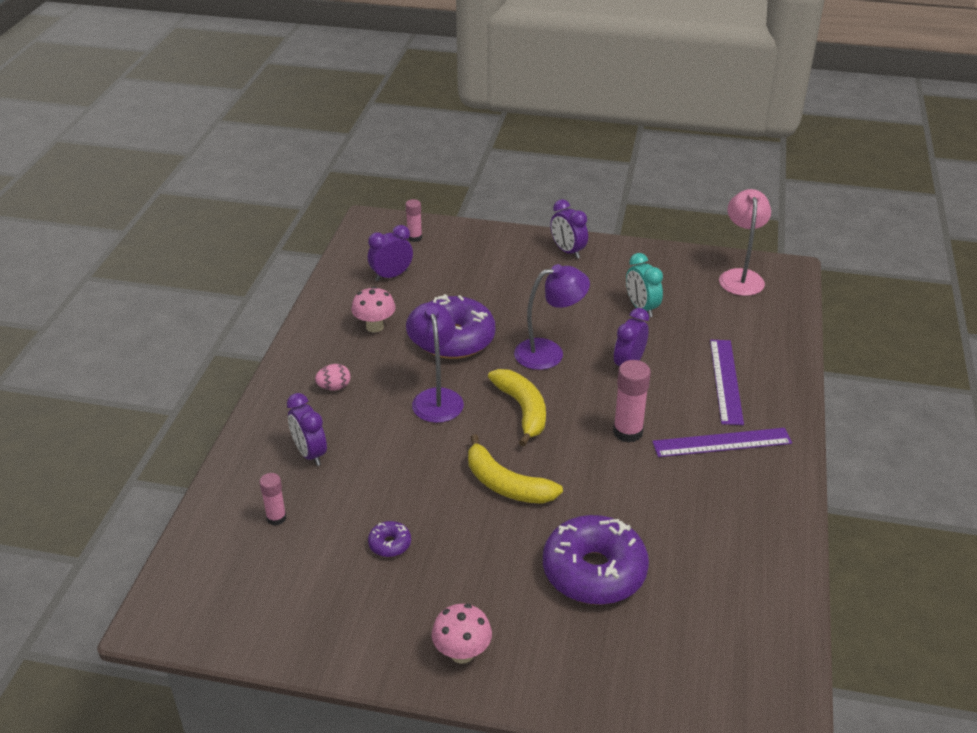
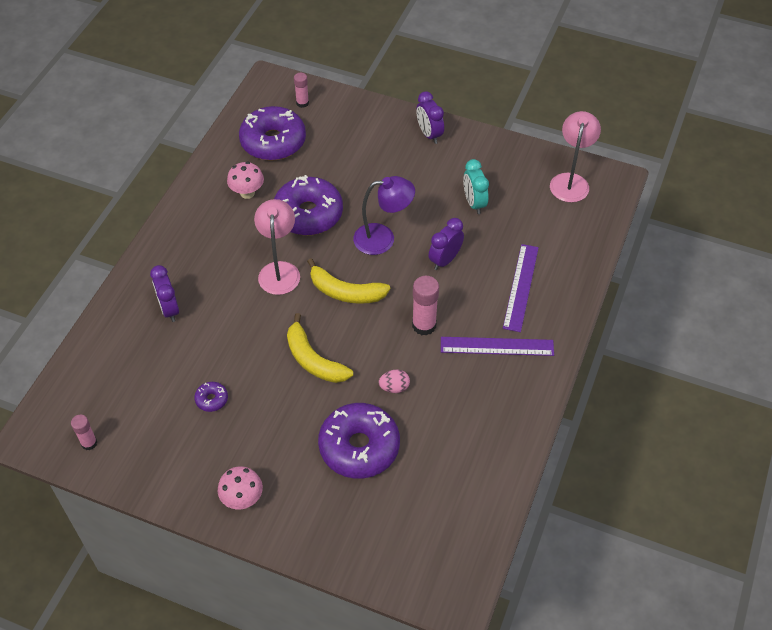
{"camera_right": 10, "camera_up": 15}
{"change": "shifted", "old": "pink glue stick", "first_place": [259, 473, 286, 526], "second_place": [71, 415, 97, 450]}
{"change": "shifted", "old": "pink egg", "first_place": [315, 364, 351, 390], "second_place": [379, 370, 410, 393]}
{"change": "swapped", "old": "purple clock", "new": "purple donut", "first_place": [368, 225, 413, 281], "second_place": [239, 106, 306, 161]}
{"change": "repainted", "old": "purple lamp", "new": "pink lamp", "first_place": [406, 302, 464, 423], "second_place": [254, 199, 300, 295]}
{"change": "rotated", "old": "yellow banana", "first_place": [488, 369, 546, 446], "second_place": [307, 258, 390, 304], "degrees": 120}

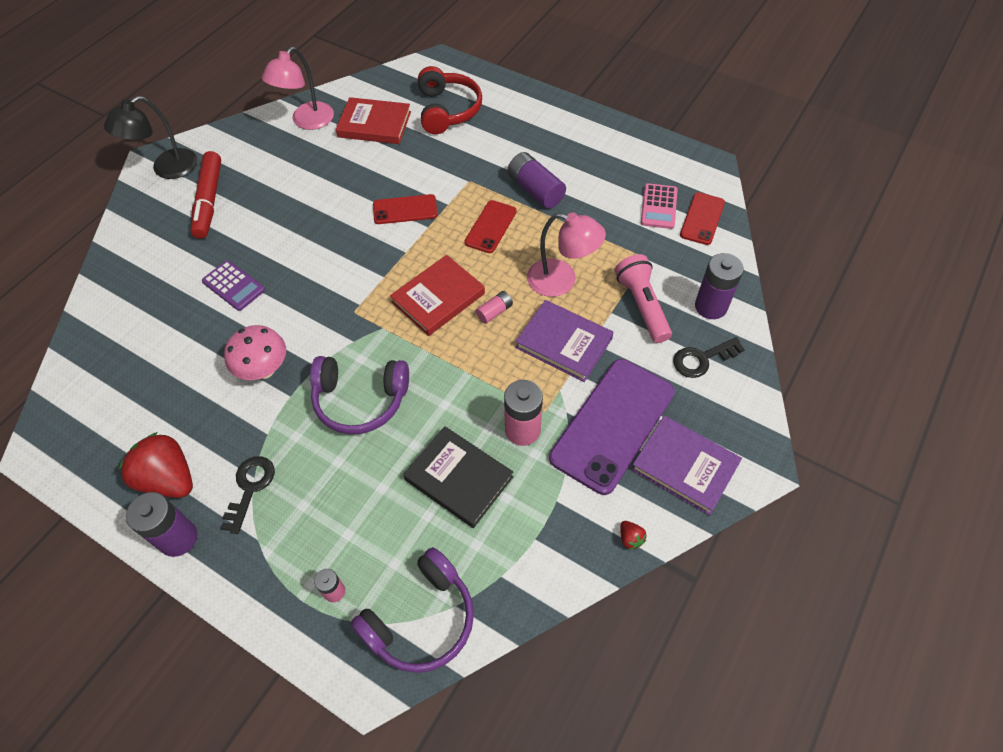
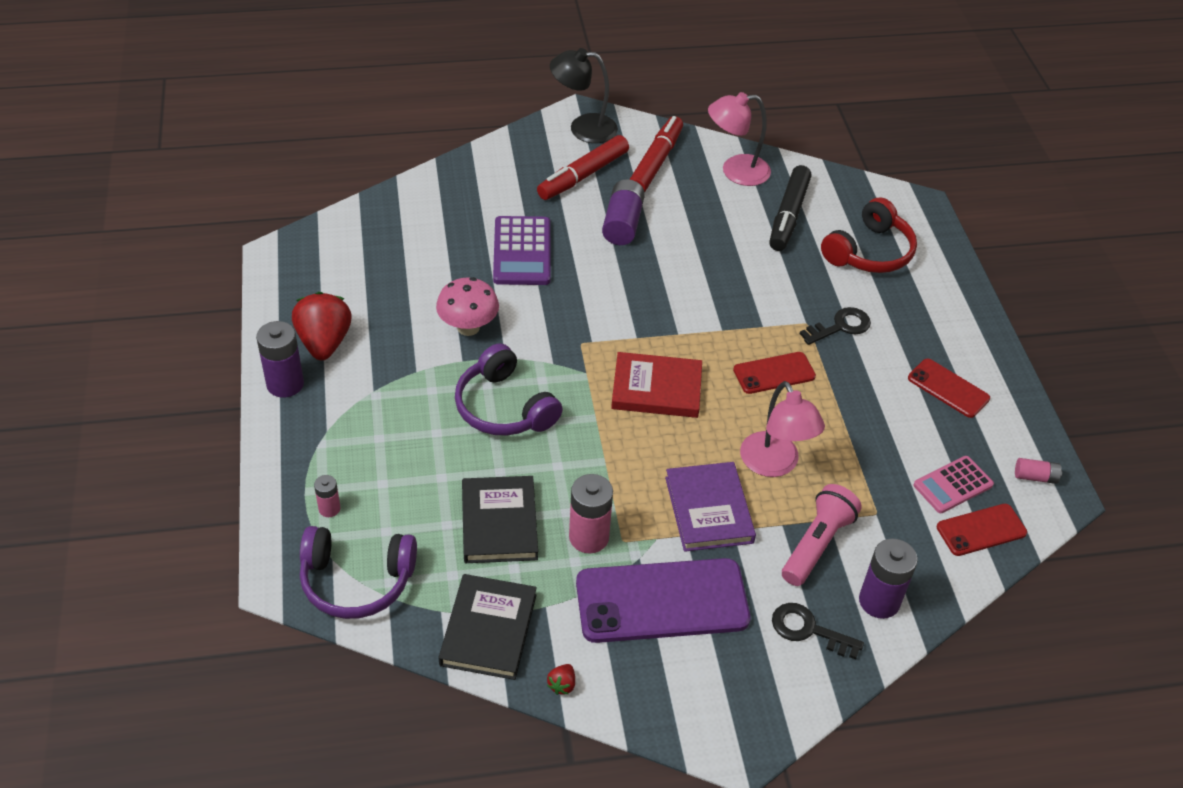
{"camera_right": 45, "camera_up": -10}
{"change": "gone", "old": "purple book", "first_place": [631, 416, 742, 515]}
{"change": "new", "new": "black book", "second_place": [439, 574, 537, 680]}
{"change": "new", "new": "red marker", "second_place": [629, 116, 683, 192]}
{"change": "shifted", "old": "black key", "first_place": [221, 456, 275, 534], "second_place": [800, 307, 871, 345]}
{"change": "shifted", "old": "red phone", "first_place": [373, 194, 438, 224], "second_place": [908, 359, 990, 418]}
{"change": "shifted", "old": "pink battery", "first_place": [476, 291, 513, 324], "second_place": [1015, 458, 1062, 484]}
{"change": "shifted", "old": "purple battery", "first_place": [507, 152, 566, 208], "second_place": [602, 179, 645, 245]}
{"change": "swapped", "old": "red book", "new": "black marker", "first_place": [336, 97, 411, 144], "second_place": [769, 165, 811, 251]}
{"change": "scaled", "old": "purple calculator", "first_place": [202, 260, 265, 311], "second_place": [493, 216, 551, 285], "factor": 1.5}

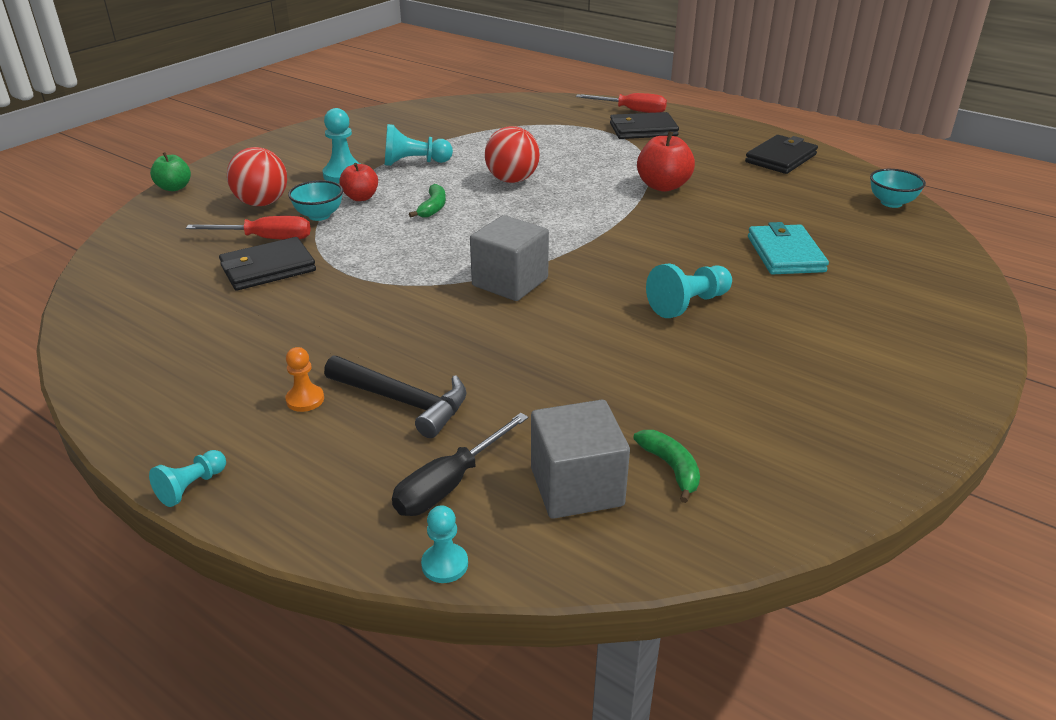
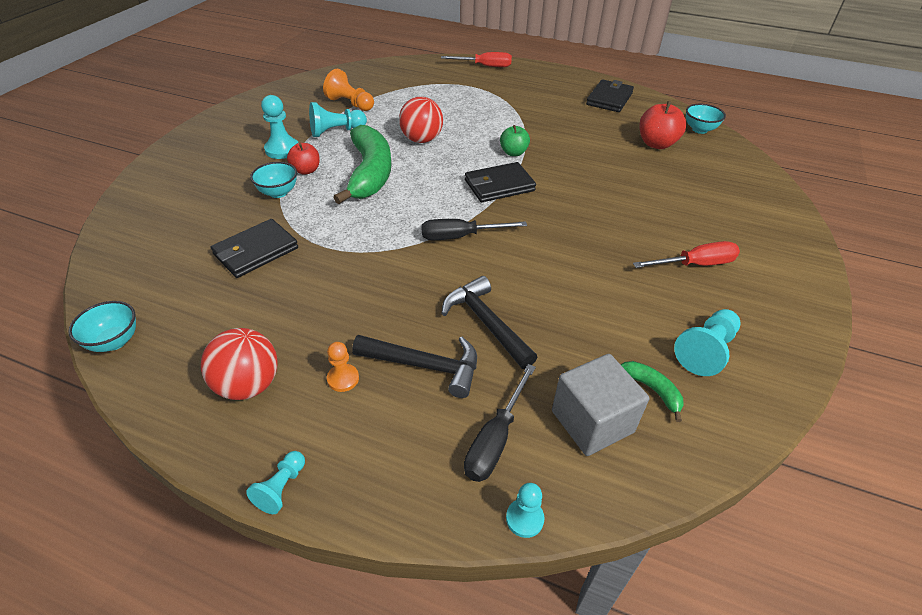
{"camera_right": -15, "camera_up": 10}
{"change": "gone", "old": "turquoise wallet", "first_place": [748, 222, 829, 274]}
{"change": "new", "new": "turquoise bowl", "second_place": [68, 301, 136, 352]}
{"change": "new", "new": "orange pawn", "second_place": [323, 69, 374, 111]}
{"change": "new", "new": "black hammer", "second_place": [442, 276, 537, 369]}
{"change": "shifted", "old": "green apple", "first_place": [150, 152, 191, 191], "second_place": [500, 125, 530, 156]}
{"change": "shifted", "old": "red screwdriver", "first_place": [186, 216, 311, 240], "second_place": [633, 241, 740, 268]}
{"change": "shifted", "old": "red ball", "first_place": [227, 147, 287, 206], "second_place": [201, 328, 278, 400]}
{"change": "shifted", "old": "black wallet", "first_place": [610, 112, 679, 139], "second_place": [465, 162, 536, 202]}
{"change": "shifted", "old": "red apple", "first_place": [637, 131, 695, 192], "second_place": [639, 101, 686, 149]}
{"change": "shifted", "old": "turquoise pawn", "first_place": [646, 264, 732, 318], "second_place": [674, 309, 740, 376]}
{"change": "swapped", "old": "grey cube", "new": "black screwdriver", "first_place": [470, 215, 549, 301], "second_place": [421, 219, 527, 240]}
{"change": "scaled", "old": "green banana", "first_place": [409, 184, 446, 218], "second_place": [333, 125, 392, 204], "factor": 2.33}

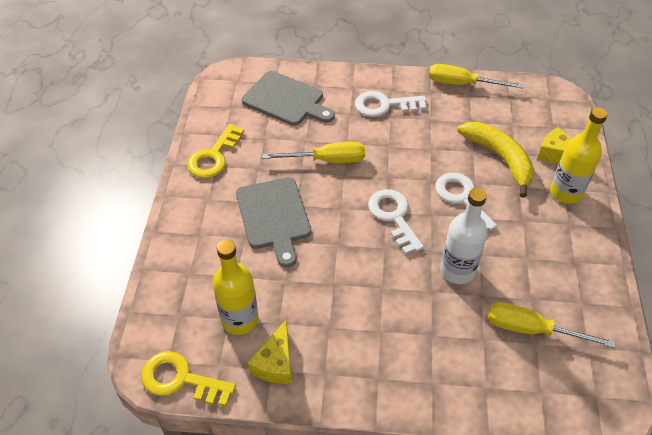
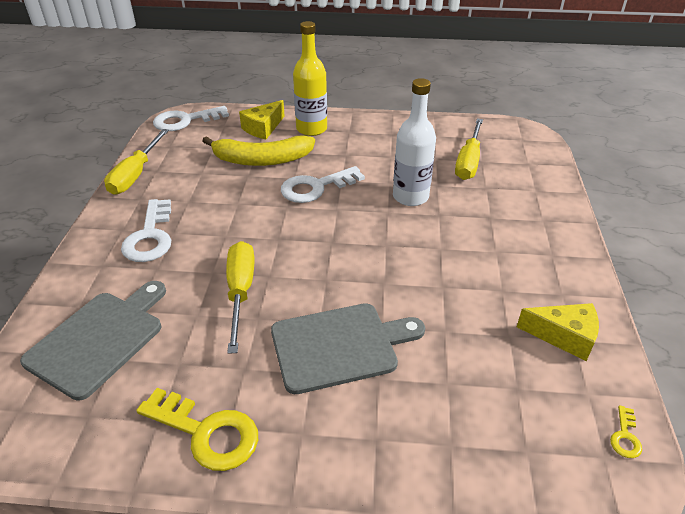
{"camera_right": -90, "camera_up": -10}
{"change": "gone", "old": "yellow bottle", "first_place": [212, 240, 258, 335]}
{"change": "shifted", "old": "white key", "first_place": [368, 189, 424, 255], "second_place": [153, 106, 229, 131]}
{"change": "rotated", "old": "yellow banana", "first_place": [457, 122, 534, 198], "second_place": [202, 135, 315, 166], "degrees": -150}
{"change": "scaled", "old": "yellow key", "first_place": [141, 351, 236, 406], "second_place": [610, 405, 642, 458], "factor": 0.45}

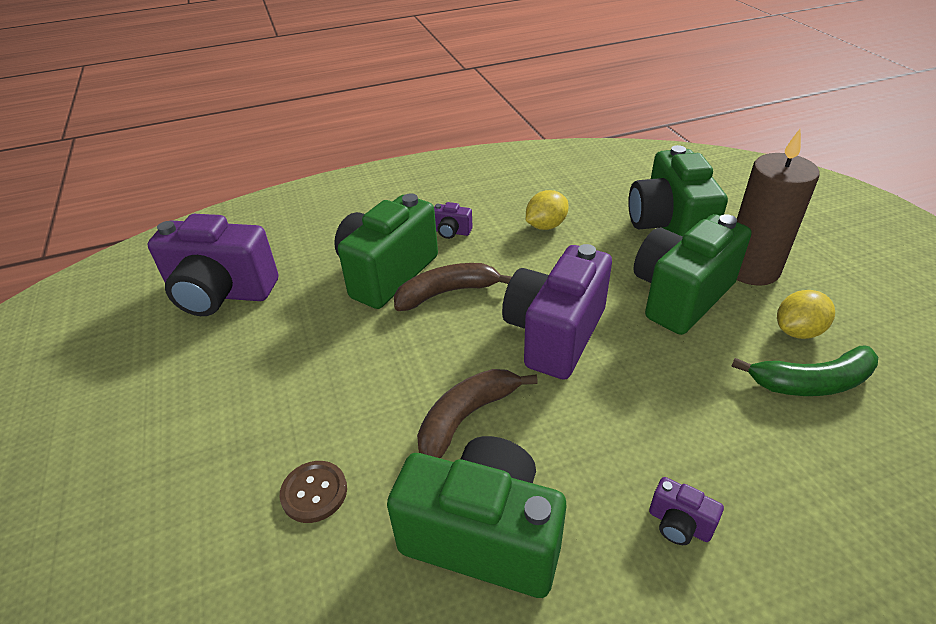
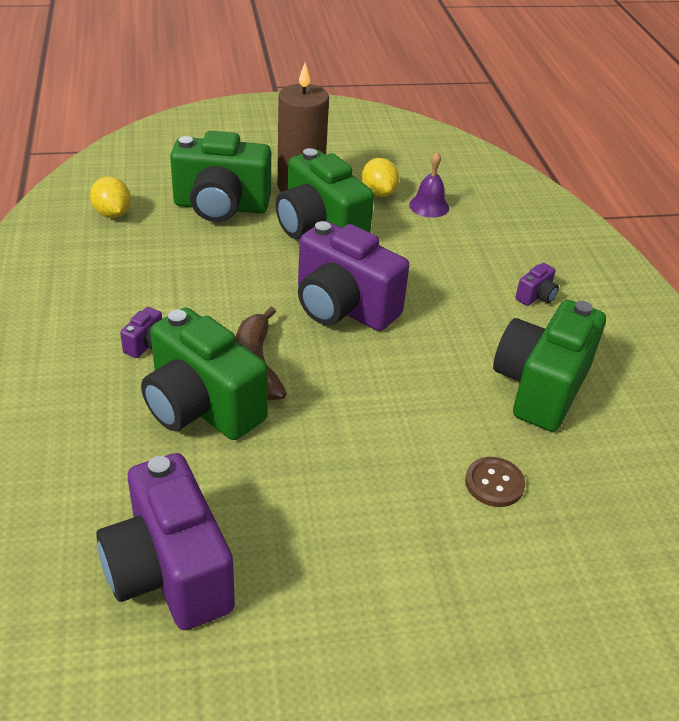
{"camera_right": -85, "camera_up": 0}
{"change": "gone", "old": "brown banana", "first_place": [417, 369, 538, 459]}
{"change": "shifted", "old": "yellow lemon", "first_place": [526, 190, 569, 230], "second_place": [90, 176, 131, 218]}
{"change": "swapped", "old": "green banana", "new": "purple bell", "first_place": [731, 346, 878, 396], "second_place": [409, 152, 449, 218]}
{"change": "rotated", "old": "purple camera", "first_place": [148, 214, 278, 316], "second_place": [96, 453, 235, 630], "degrees": 135}

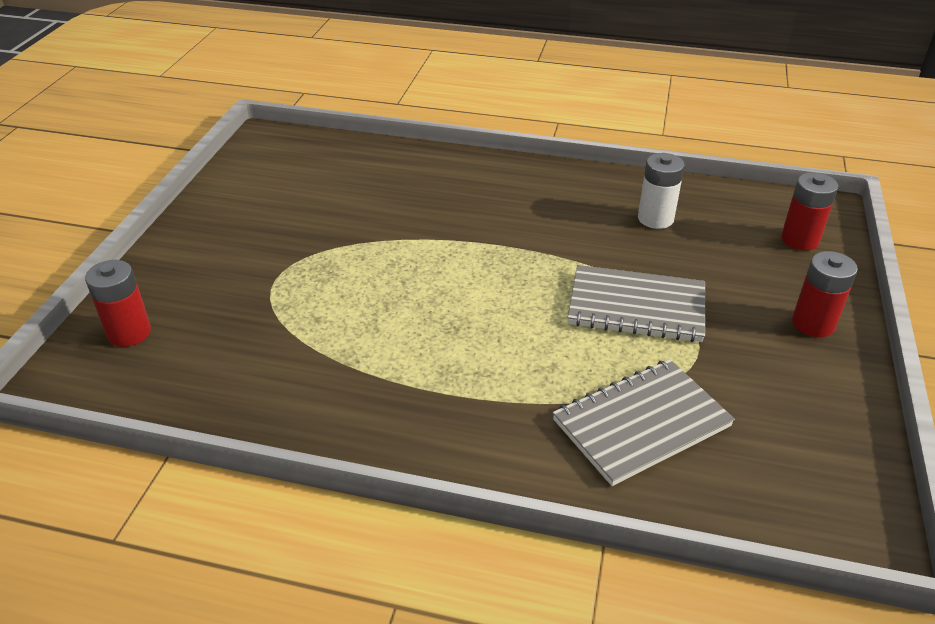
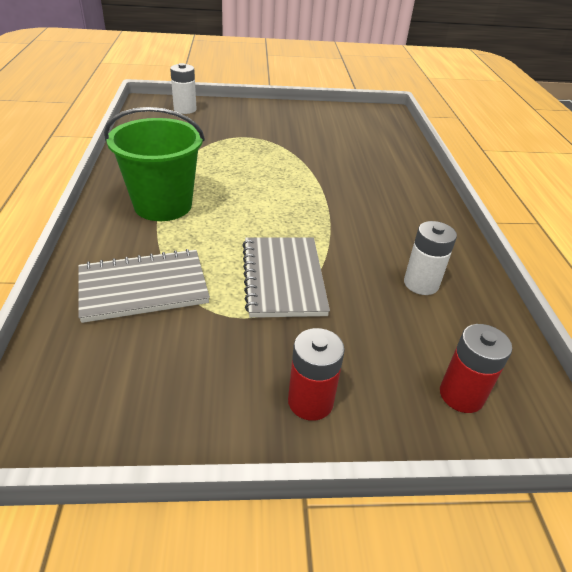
{"camera_right": 70, "camera_up": 0}
{"change": "new", "new": "green bucket", "second_place": [104, 107, 205, 221]}
{"change": "repainted", "old": "red battery", "new": "white battery", "first_place": [85, 260, 151, 347], "second_place": [170, 63, 197, 114]}
{"change": "rotated", "old": "grey notebook", "first_place": [553, 359, 735, 486], "second_place": [78, 249, 210, 323], "degrees": -60}

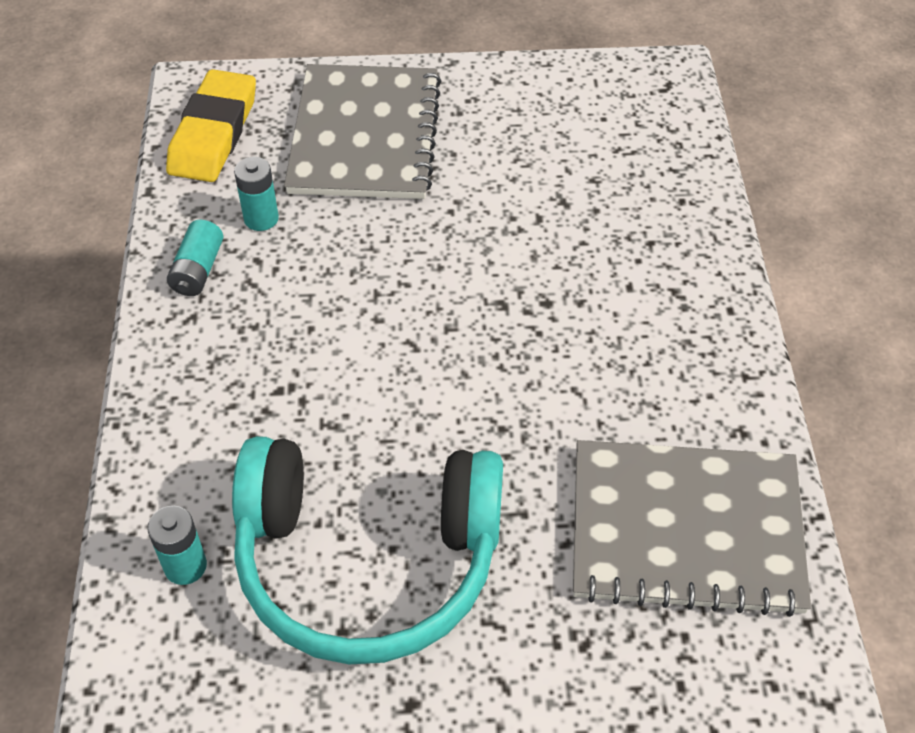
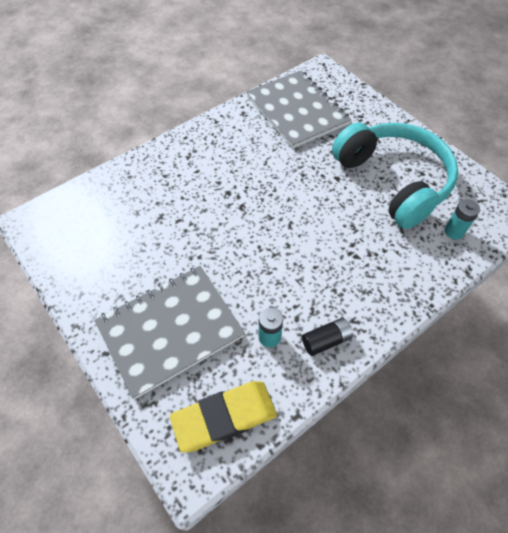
{"camera_right": -125, "camera_up": 5}
{"change": "repainted", "old": "turquoise battery", "new": "black battery", "first_place": [167, 220, 223, 296], "second_place": [302, 318, 353, 356]}

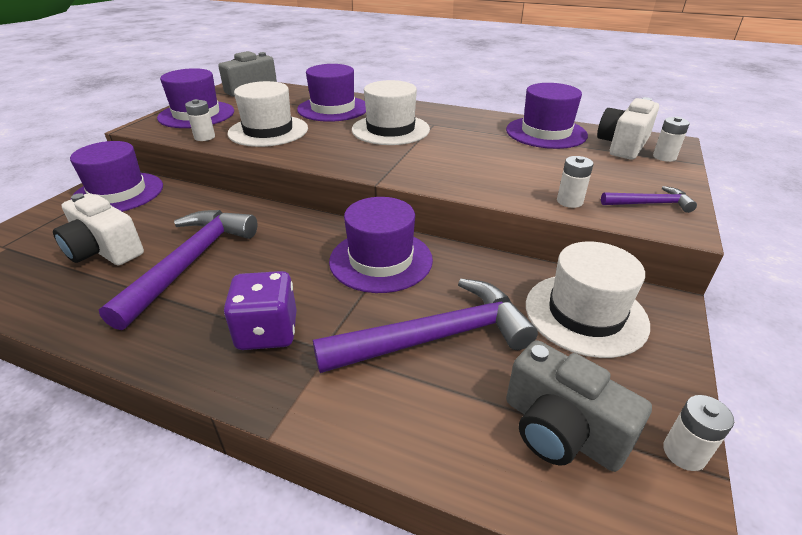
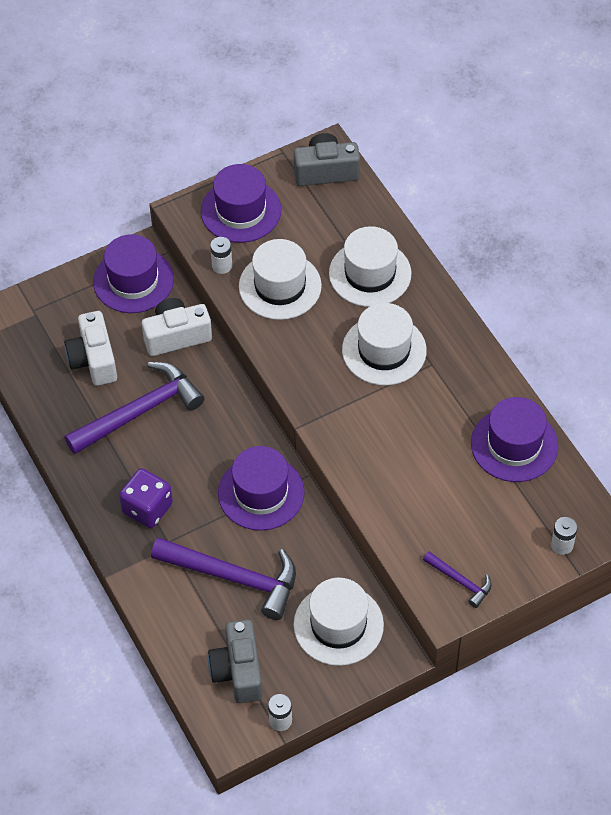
{"camera_right": 40, "camera_up": 20}
{"change": "gone", "old": "white battery", "first_place": [557, 156, 594, 208]}
{"change": "shifted", "old": "white camera", "first_place": [597, 97, 659, 160], "second_place": [142, 298, 212, 356]}
{"change": "repainted", "old": "purple hat", "new": "white hat", "first_place": [297, 64, 366, 122], "second_place": [329, 226, 412, 307]}

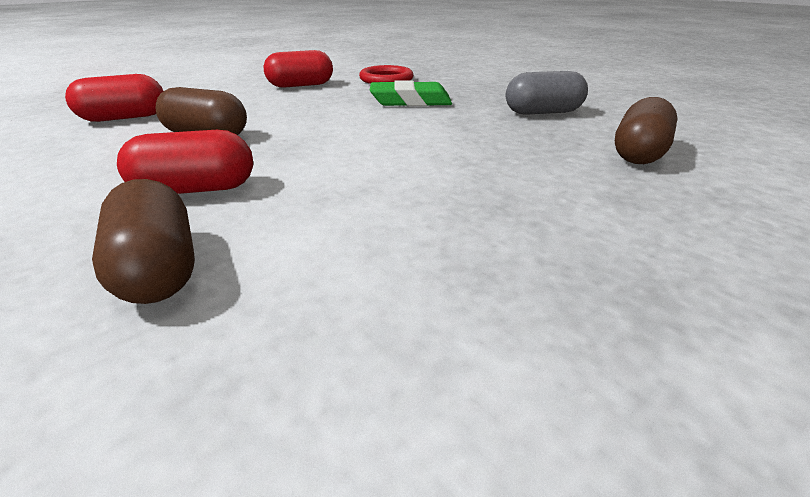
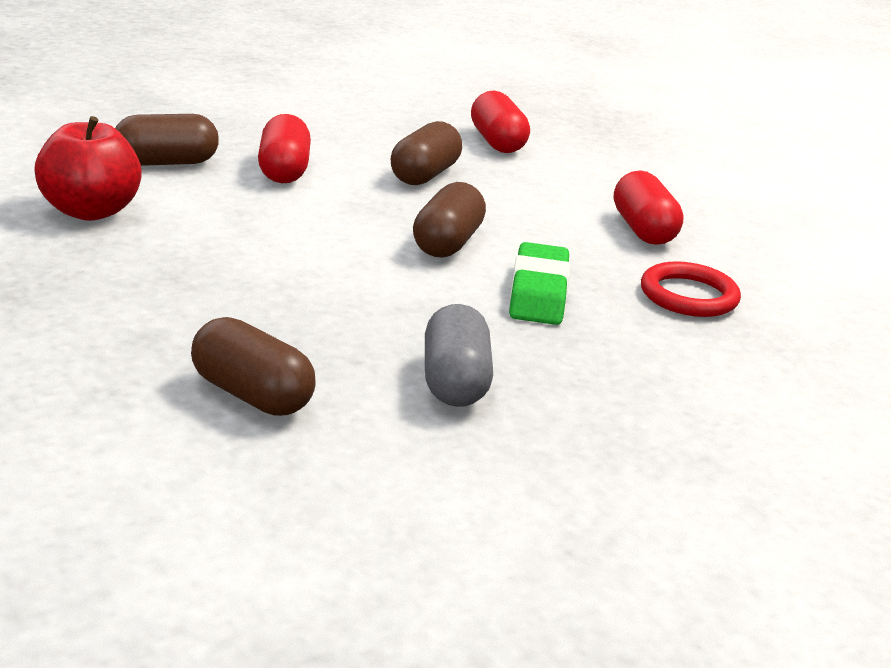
{"camera_right": 95, "camera_up": -5}
{"change": "new", "new": "red apple", "second_place": [34, 116, 142, 221]}
{"change": "new", "new": "brown capsule", "second_place": [413, 182, 486, 258]}

